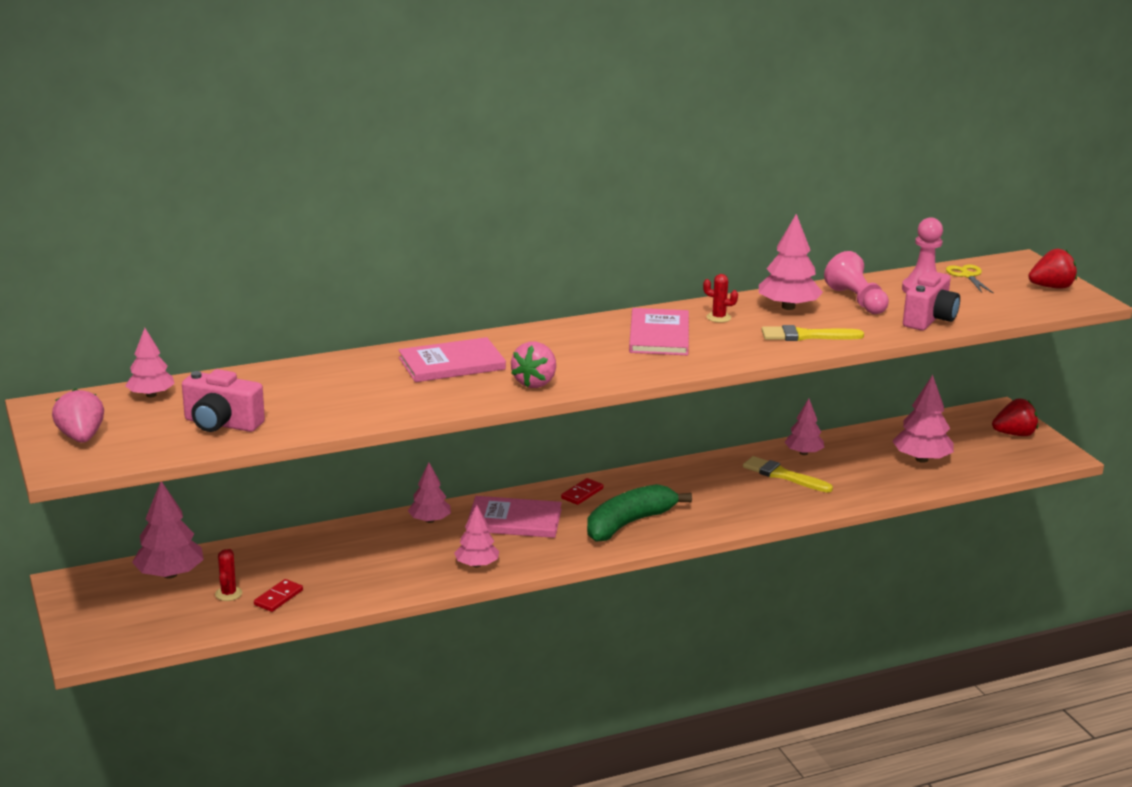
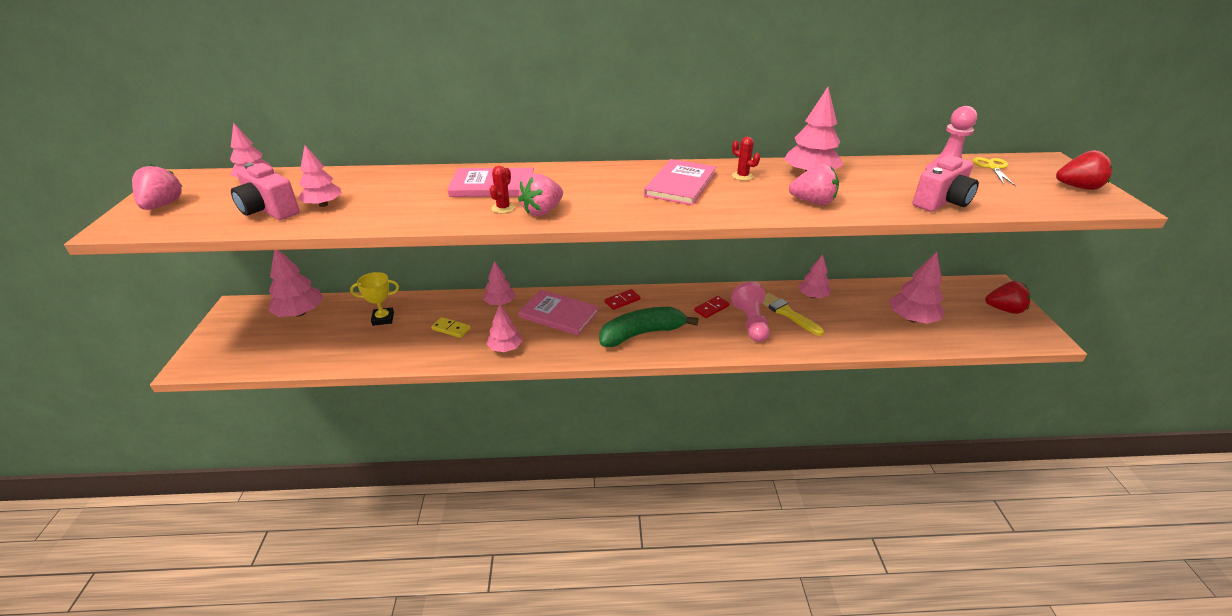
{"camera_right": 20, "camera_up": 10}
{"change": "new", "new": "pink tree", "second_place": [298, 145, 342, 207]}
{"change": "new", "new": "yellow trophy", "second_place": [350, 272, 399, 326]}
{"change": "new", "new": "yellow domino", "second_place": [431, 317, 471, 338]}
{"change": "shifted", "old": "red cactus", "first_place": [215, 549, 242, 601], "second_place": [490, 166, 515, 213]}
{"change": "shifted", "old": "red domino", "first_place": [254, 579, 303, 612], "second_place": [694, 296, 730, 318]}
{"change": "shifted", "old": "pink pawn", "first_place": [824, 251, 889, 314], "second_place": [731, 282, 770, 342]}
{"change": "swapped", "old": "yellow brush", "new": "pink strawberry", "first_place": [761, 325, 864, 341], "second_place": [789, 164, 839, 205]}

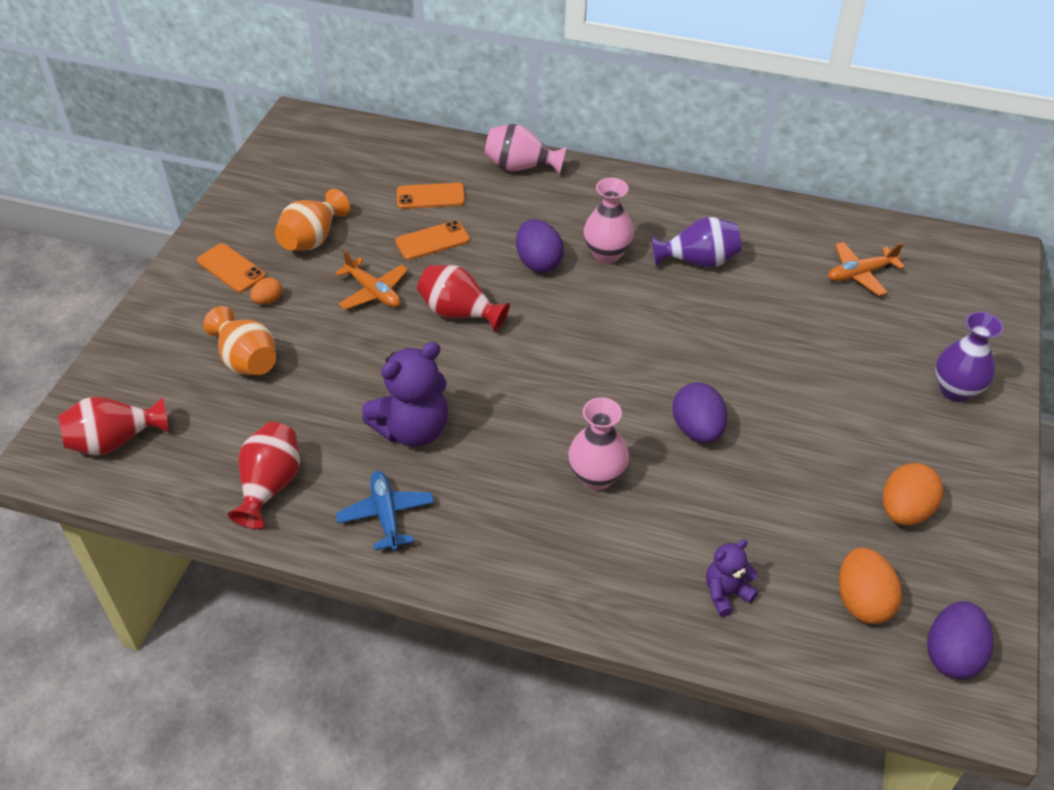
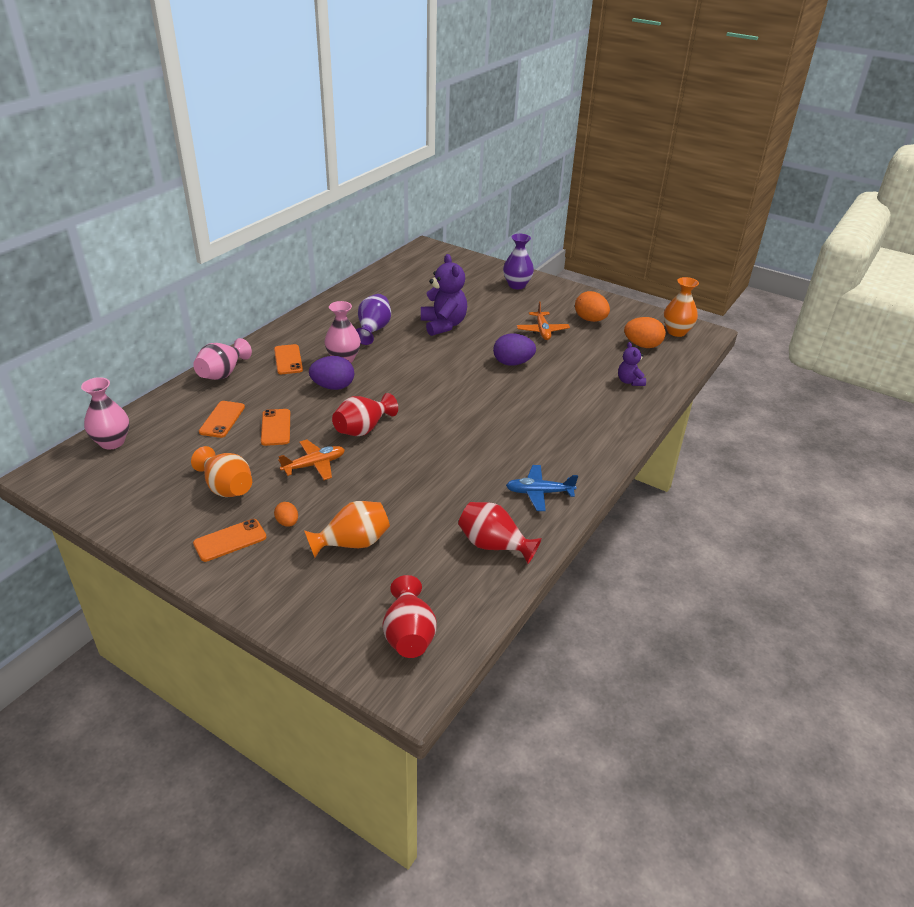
{"camera_right": -75, "camera_up": -10}
{"change": "new", "new": "orange phone", "second_place": [274, 344, 303, 374]}
{"change": "shifted", "old": "purple teddy bear", "first_place": [362, 342, 448, 447], "second_place": [421, 254, 467, 336]}
{"change": "shifted", "old": "pink vase", "first_place": [568, 397, 629, 490], "second_place": [81, 377, 129, 450]}
{"change": "shifted", "old": "orange plane", "first_place": [828, 242, 905, 296], "second_place": [517, 302, 570, 340]}
{"change": "swapped", "old": "purple egg", "new": "orange vase", "first_place": [927, 601, 993, 679], "second_place": [664, 277, 699, 337]}

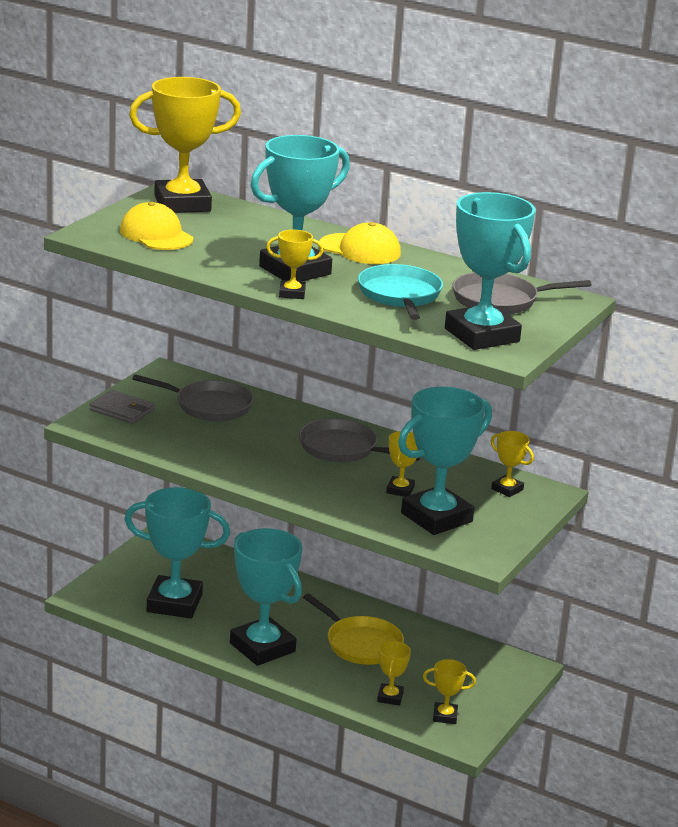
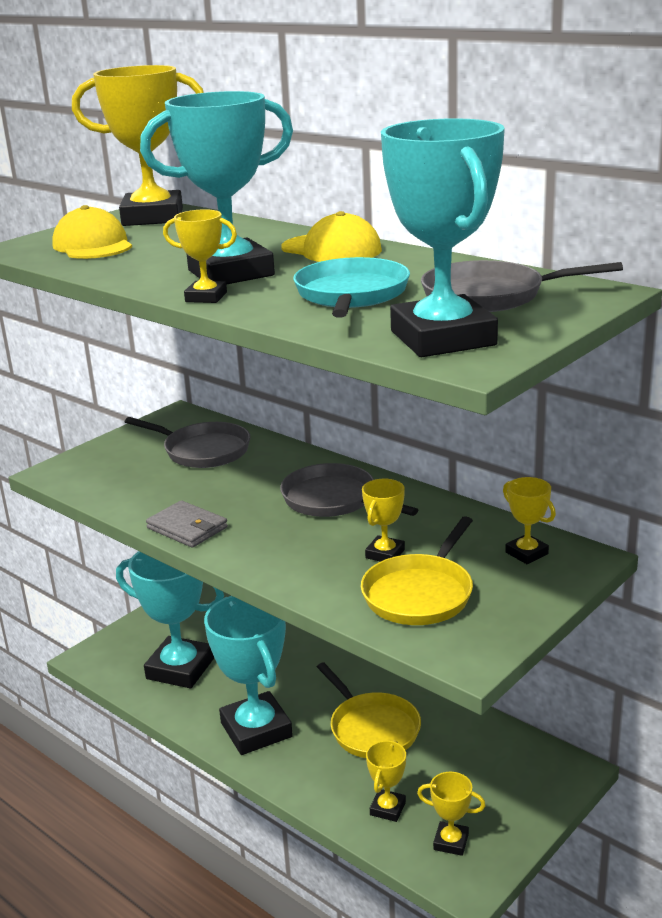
{"camera_right": 15, "camera_up": 0}
{"change": "shifted", "old": "grey wallet", "first_place": [90, 390, 154, 424], "second_place": [146, 500, 228, 548]}
{"change": "swapped", "old": "turquoise trophy", "new": "yellow pan", "first_place": [398, 387, 492, 535], "second_place": [361, 516, 473, 625]}

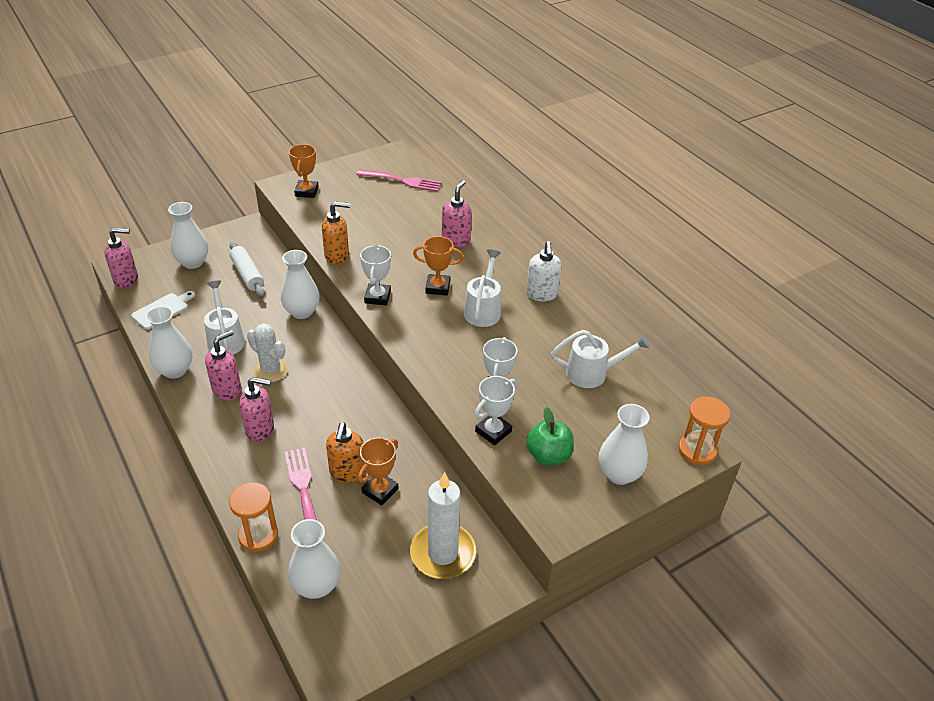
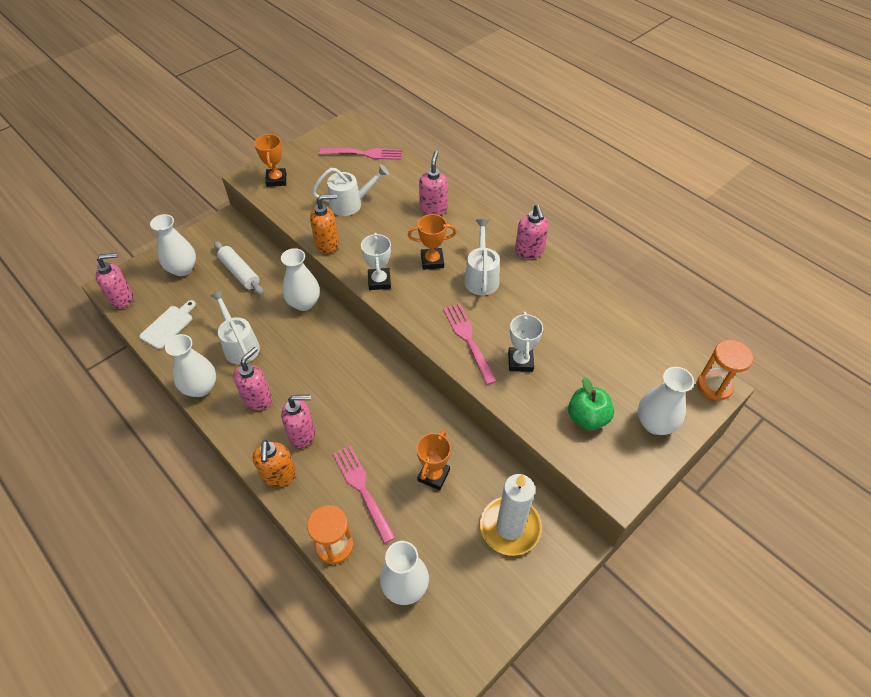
{"camera_right": -10, "camera_up": 10}
{"change": "gone", "old": "white cactus", "first_place": [247, 323, 288, 382]}
{"change": "gone", "old": "white trophy", "first_place": [475, 376, 517, 446]}
{"change": "new", "new": "pink fork", "second_place": [443, 303, 497, 385]}
{"change": "shifted", "old": "orange soap dispenser", "first_place": [326, 422, 366, 483], "second_place": [253, 440, 296, 487]}
{"change": "shifted", "old": "white watering can", "first_place": [551, 330, 650, 388], "second_place": [312, 164, 389, 216]}
{"change": "repainted", "old": "white soap dispenser", "new": "pink soap dispenser", "first_place": [526, 241, 562, 301], "second_place": [515, 205, 549, 259]}

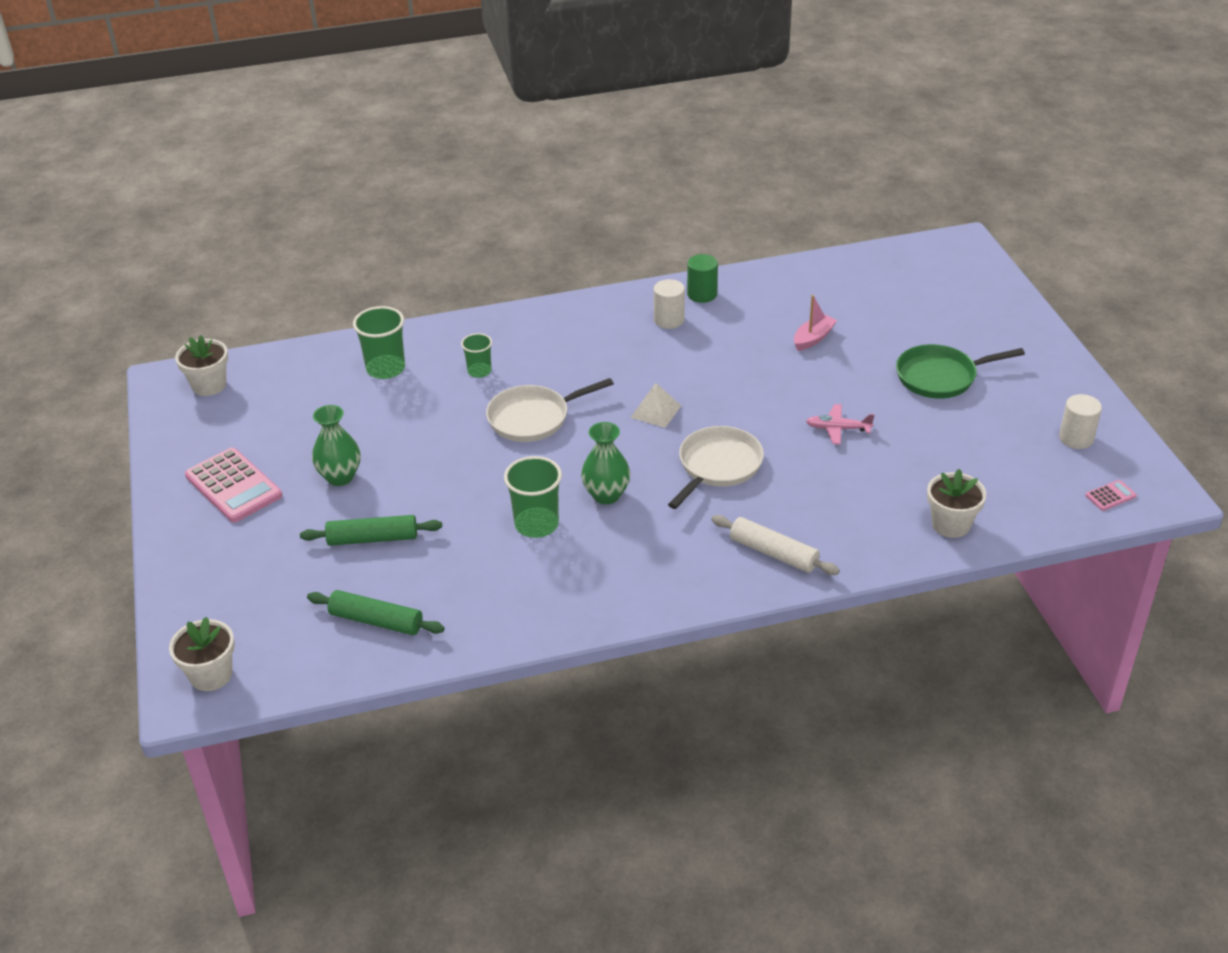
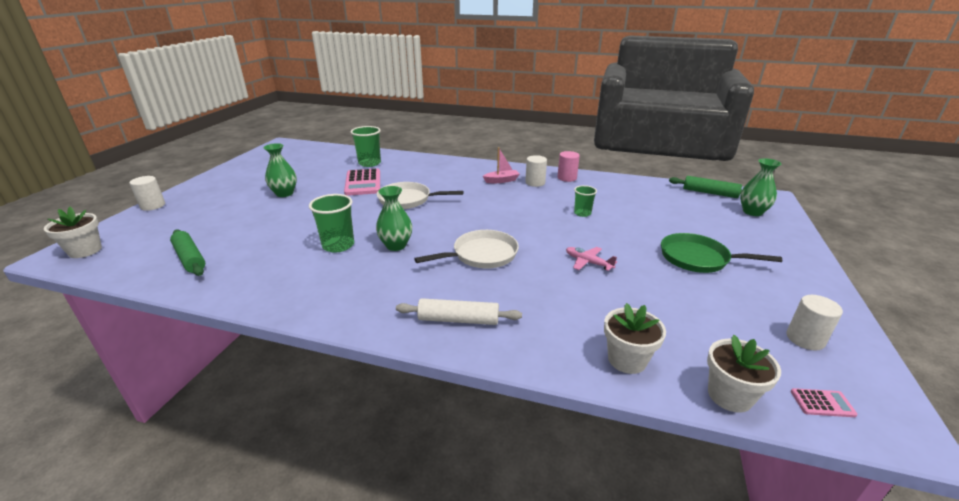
{"camera_right": 30, "camera_up": -10}
{"change": "gone", "old": "white pyramid", "first_place": [630, 383, 681, 428]}
{"change": "new", "new": "white cylinder", "second_place": [129, 176, 165, 211]}
{"change": "new", "new": "green vase", "second_place": [740, 158, 781, 216]}
{"change": "shifted", "old": "white flower pot", "first_place": [175, 335, 228, 396], "second_place": [707, 335, 781, 413]}
{"change": "shifted", "old": "pink calculator", "first_place": [185, 448, 282, 523], "second_place": [344, 168, 380, 196]}
{"change": "shifted", "old": "green rolling pin", "first_place": [300, 515, 442, 546], "second_place": [669, 176, 742, 198]}
{"change": "shifted", "old": "green cup", "first_place": [461, 333, 492, 378], "second_place": [574, 185, 597, 217]}
{"change": "shifted", "old": "pink boat", "first_place": [794, 295, 837, 351], "second_place": [483, 147, 520, 183]}
{"change": "repainted", "old": "green cylinder", "new": "pink cylinder", "first_place": [687, 254, 718, 303], "second_place": [557, 151, 580, 182]}
{"change": "rotated", "old": "white rolling pin", "first_place": [711, 515, 840, 575], "second_place": [396, 298, 522, 325], "degrees": -60}

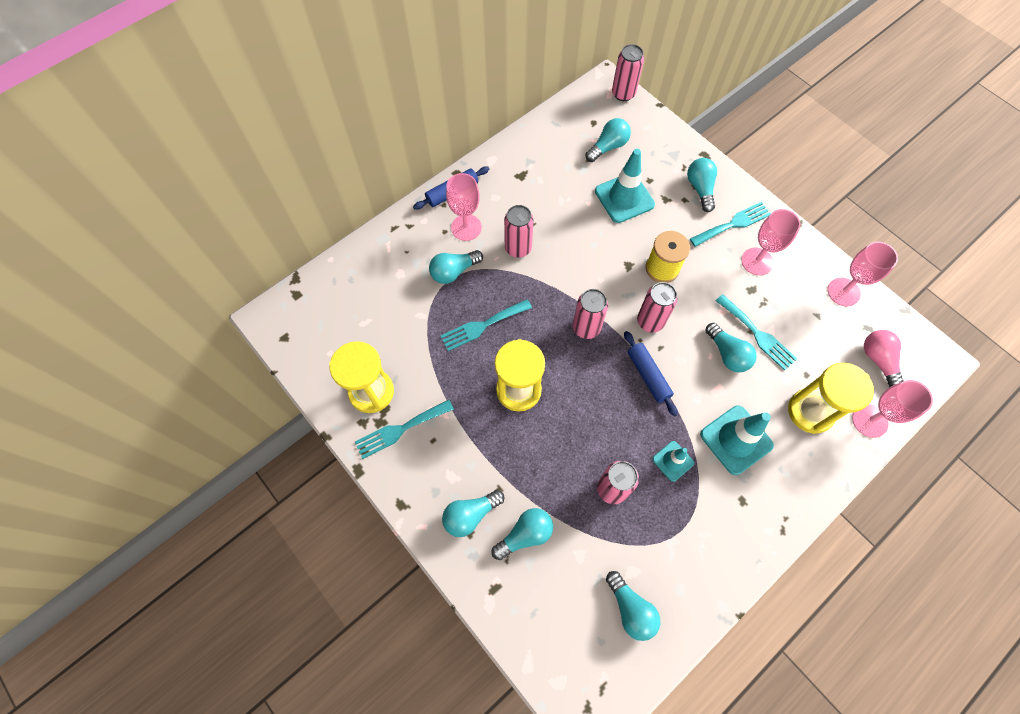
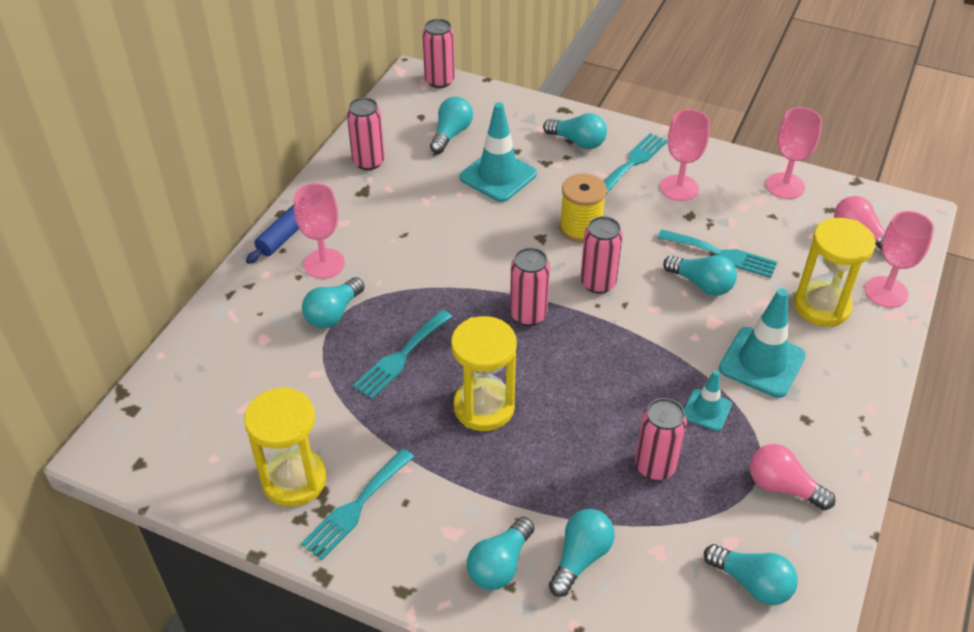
{"camera_right": -25, "camera_up": -20}
{"change": "gone", "old": "blue rolling pin", "first_place": [624, 331, 678, 416]}
{"change": "new", "new": "pink light bulb", "second_place": [750, 444, 836, 510]}
{"change": "shifted", "old": "pink can", "first_place": [504, 205, 534, 258], "second_place": [347, 97, 385, 170]}
{"change": "rotated", "old": "turquoise light bulb", "first_place": [687, 158, 717, 212], "second_place": [543, 113, 607, 149], "degrees": 150}

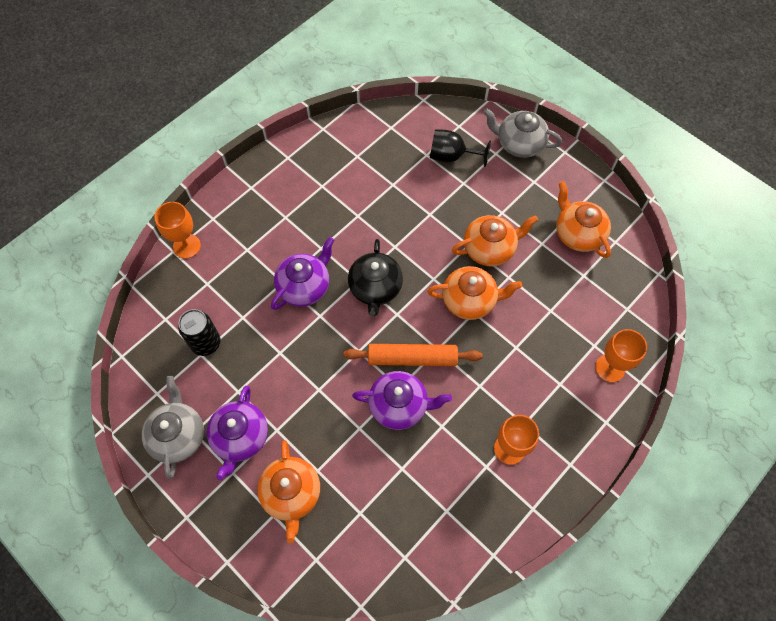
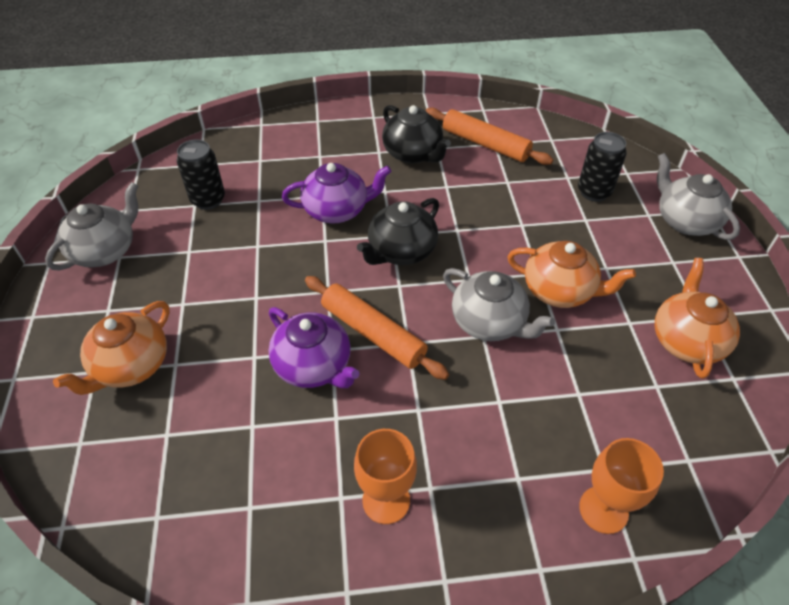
{"camera_right": 40, "camera_up": -15}
{"change": "gone", "old": "orange goblet", "first_place": [154, 202, 201, 259]}
{"change": "gone", "old": "purple teapot", "first_place": [207, 386, 268, 481]}
{"change": "new", "new": "black teapot", "second_place": [382, 105, 451, 164]}
{"change": "new", "new": "orange rolling pin", "second_place": [425, 107, 553, 165]}
{"change": "swapped", "old": "black goblet", "new": "black can", "first_place": [430, 129, 491, 167], "second_place": [578, 132, 627, 202]}
{"change": "repainted", "old": "orange teapot", "new": "grey teapot", "first_place": [427, 266, 522, 320], "second_place": [443, 268, 555, 341]}

